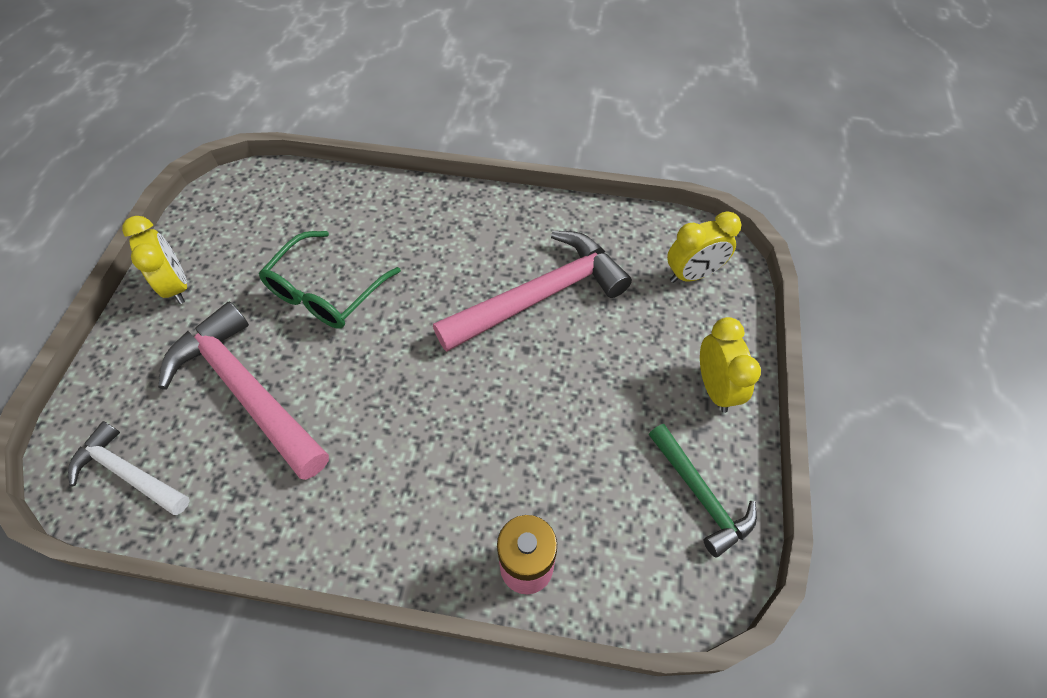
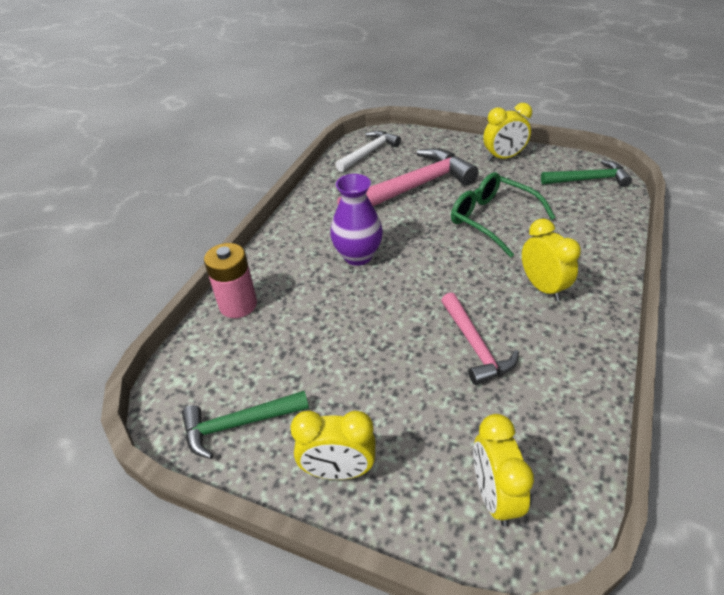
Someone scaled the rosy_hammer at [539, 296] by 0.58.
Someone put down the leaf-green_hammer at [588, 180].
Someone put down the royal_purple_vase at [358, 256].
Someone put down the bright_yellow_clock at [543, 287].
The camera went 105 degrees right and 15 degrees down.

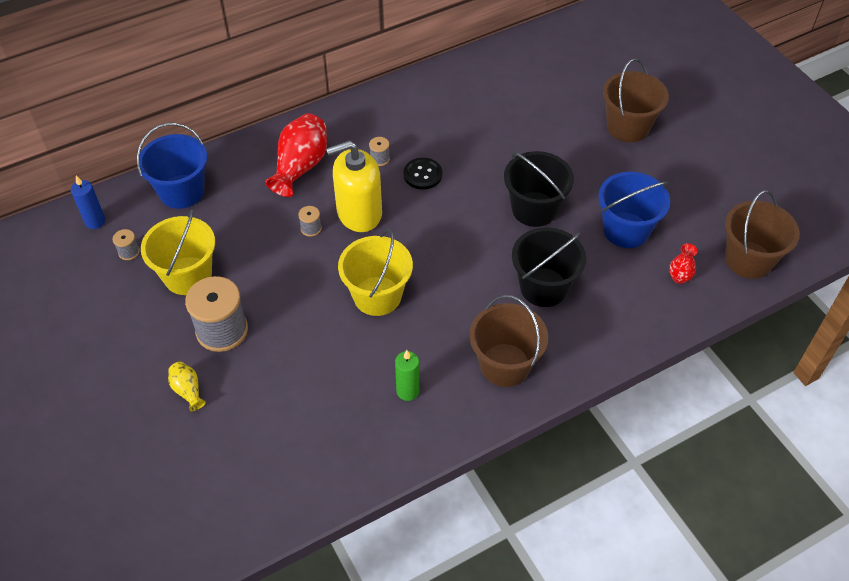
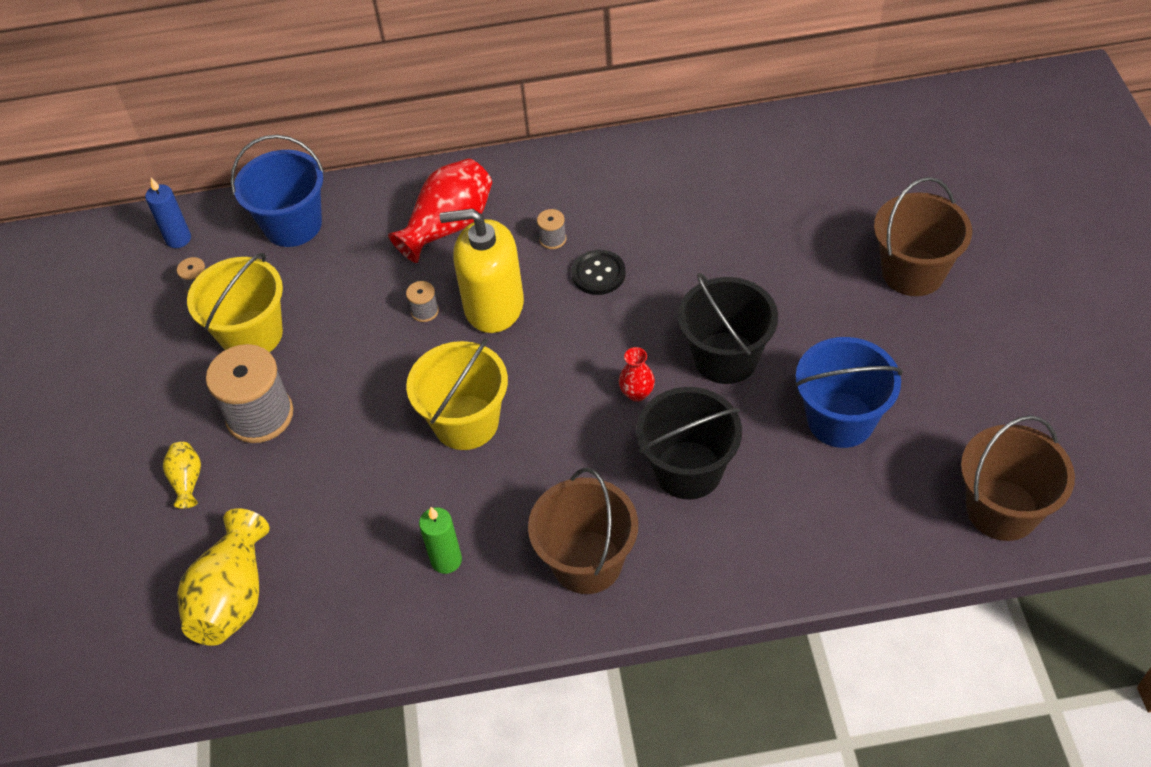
Someone carried the crimson_vase from [679, 278] to [637, 393].
Someone put down the bright_yellow_vase at [233, 597].
The camera went 25 degrees right and 0 degrees up.

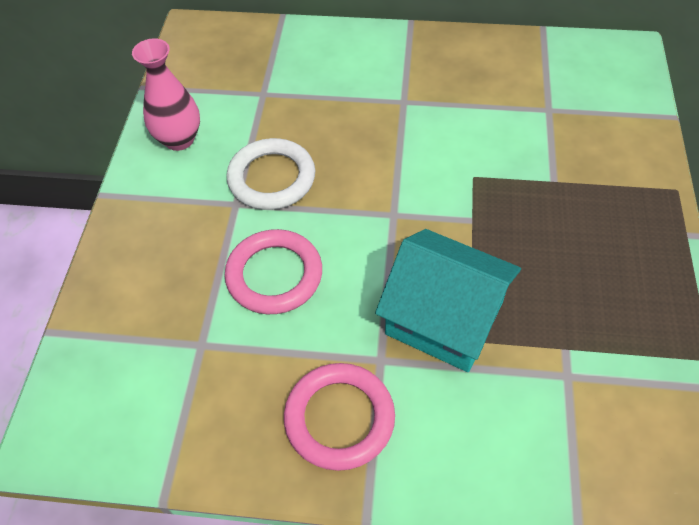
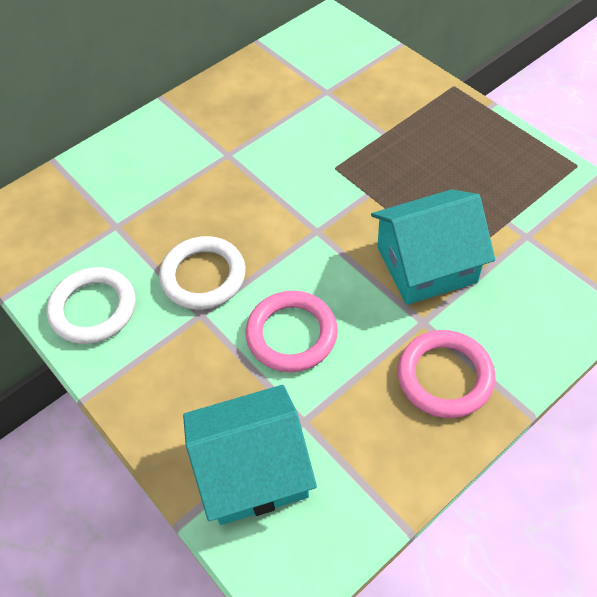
Someone swapped the rosy_vase at [179, 139] for the white_ring at [93, 309].
Someone put down the turquoise_house at [253, 470].
The camera went 45 degrees left and 0 degrees up.

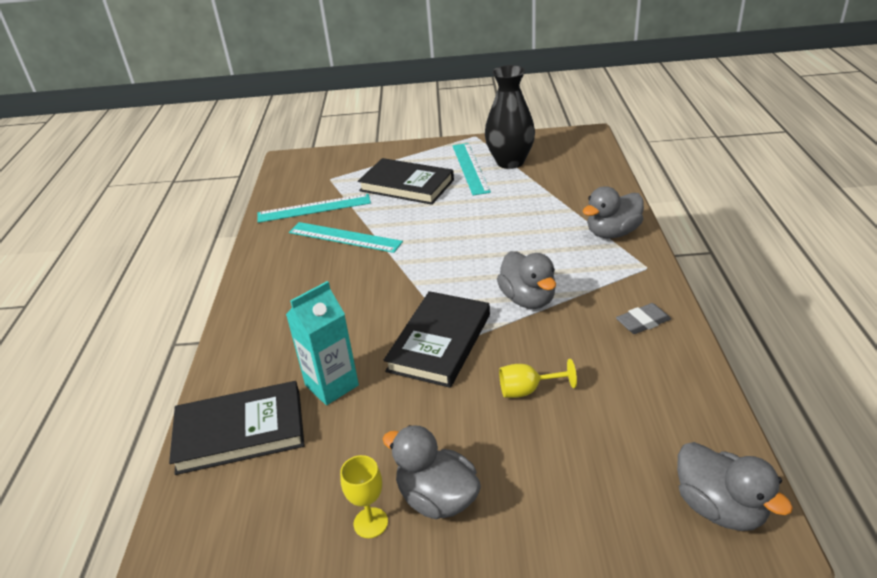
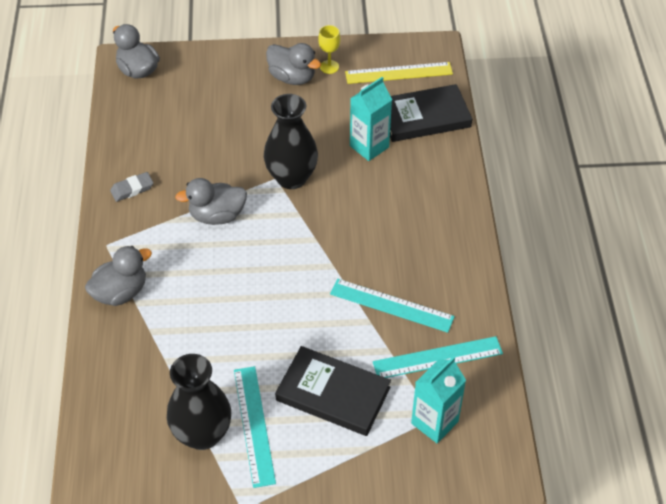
Someone rotated the gray_toy_duck at [528, 299] by 75 degrees counterclockwise.
Someone swapped the jet-black_hardcover at [439, 342] for the jet-black_vase at [291, 178].
Someone took away the bright_yellow_wine_glass at [528, 390].
Someone put down the bright_yellow_measuring_stick at [398, 73].
Someone put down the turquoise_milk_carton at [434, 422].
The camera went 175 degrees right and 15 degrees up.

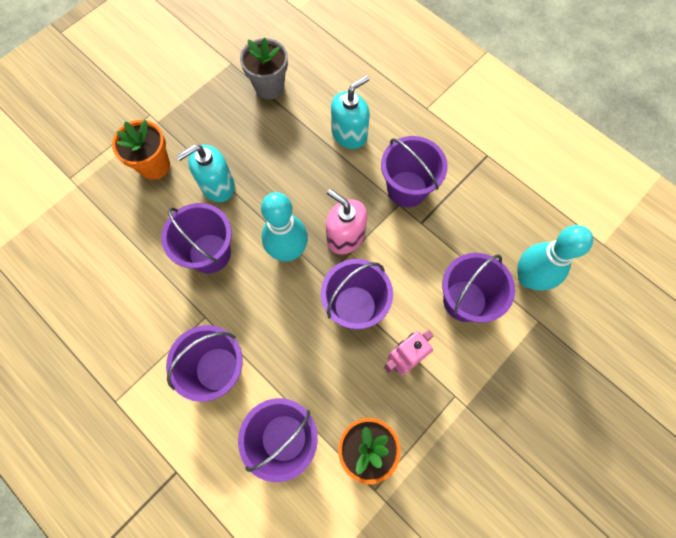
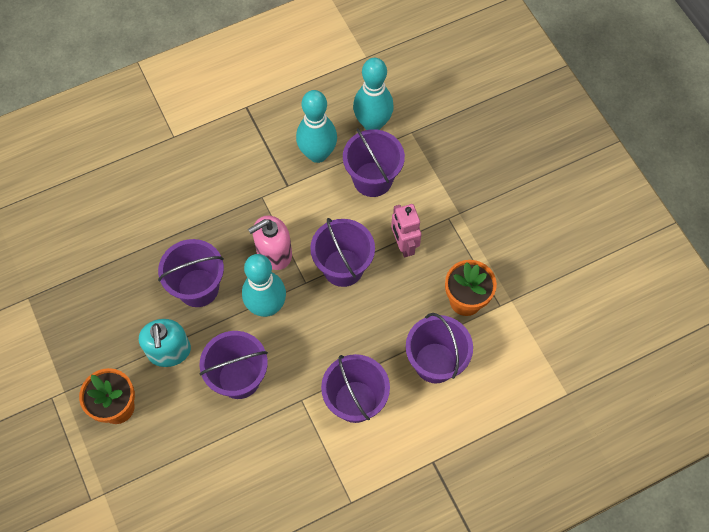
Someone took away the gray_flower_pot at [269, 87].
Someone took away the turquoise_soap_pump at [349, 134].
Someone carried the royal_purple_pail from [407, 189] to [198, 288].
Someone put down the turquoise_bowling_pin at [317, 154].
The camera went 70 degrees left and 5 degrees down.

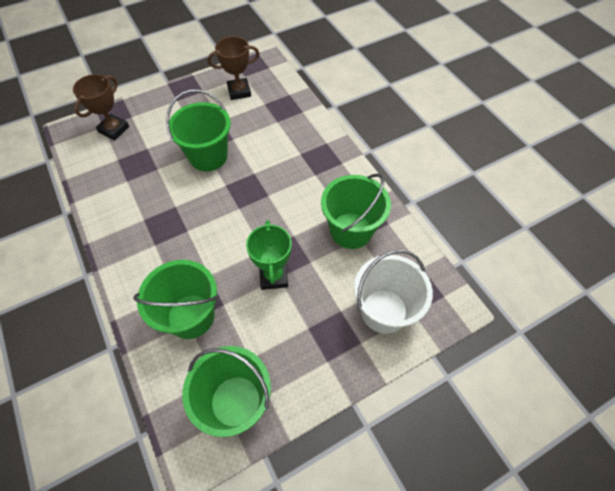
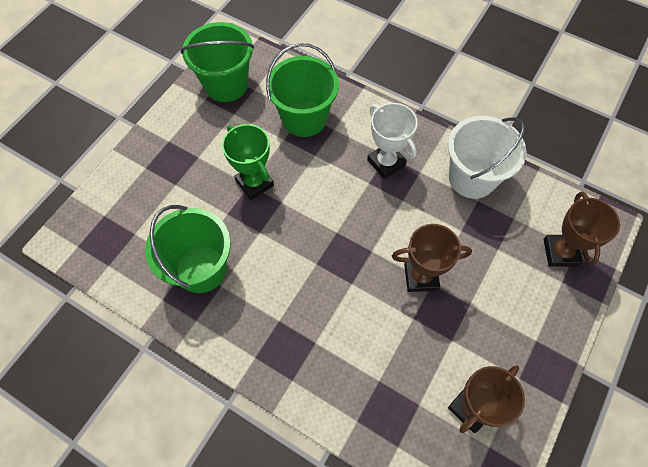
Someone swapped the leaf-green_pail at [208, 156] for the russet_trophy at [421, 276].
Someone carried the white_pail from [384, 311] to [472, 178].
Someone put down the white_trophy at [386, 162].
The camera went 150 degrees right and 5 degrees up.

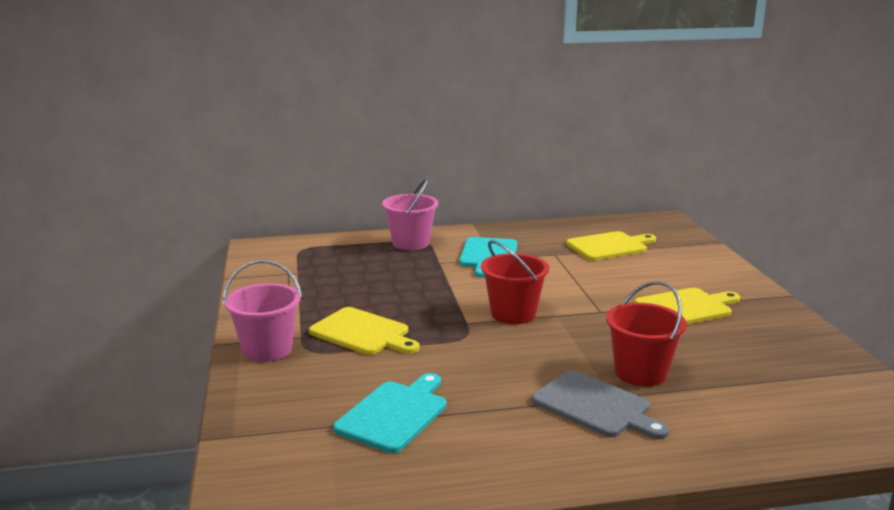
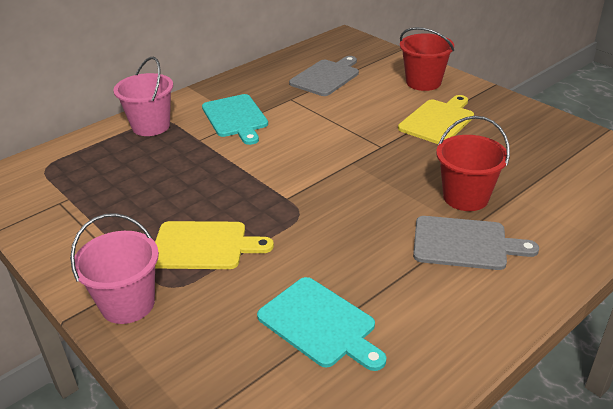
Someone repainted the bright_yellow_cutting_board at [609, 246], which became the gray_cutting_board at [326, 77].
Someone carried the crimson_pail from [513, 314] to [423, 82].
Someone rotated the turquoise_cutting_board at [395, 414] by 135 degrees clockwise.
The camera went 30 degrees left and 15 degrees up.

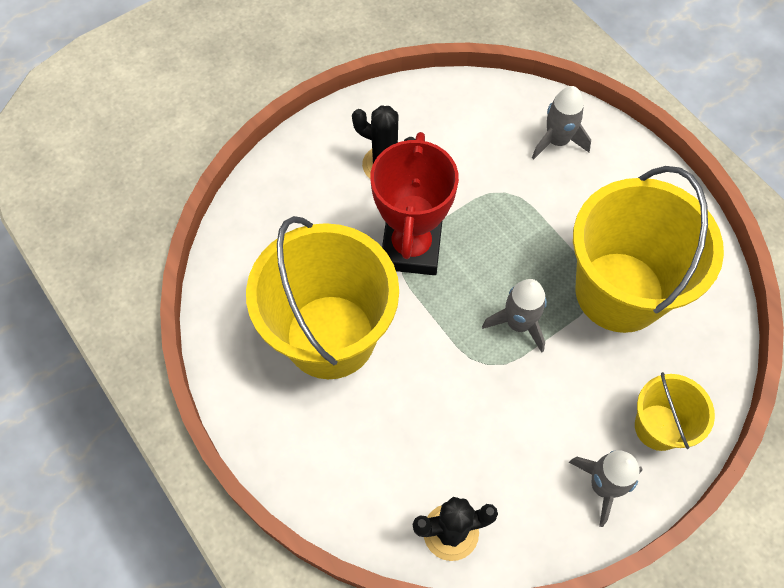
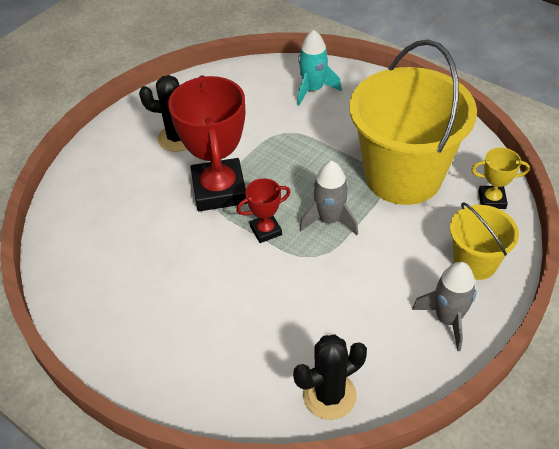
Someone repainted the gray_spaceship at [557, 141], which became the turquoise_spaceship at [313, 89].
Someone took away the bright_yellow_pail at [330, 336].
Someone put down the bright_yellow_trophy at [492, 200].
Someone put down the crimson_trophy at [266, 230].
The camera went 15 degrees left and 15 degrees down.

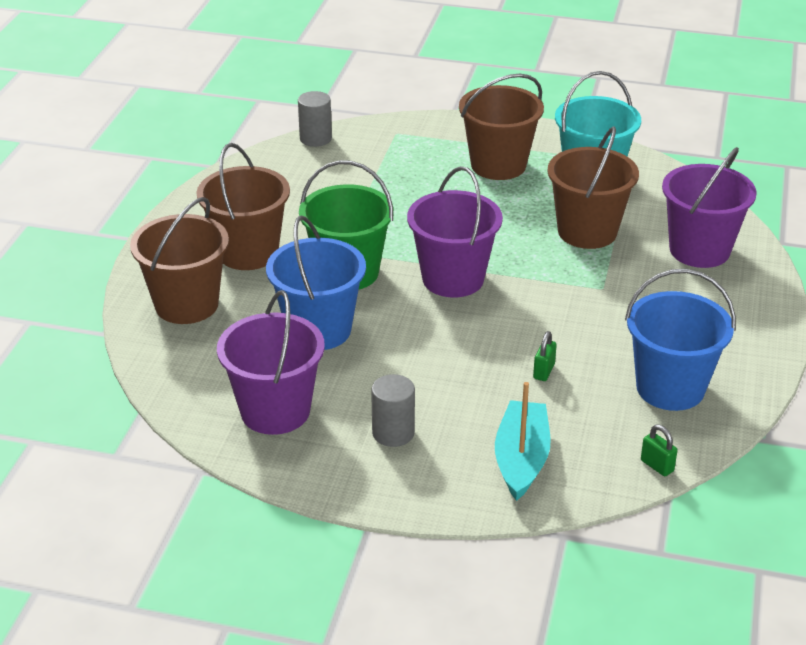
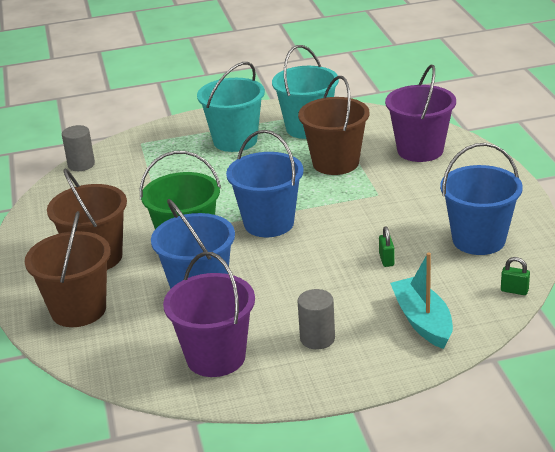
Someone repainted the russet_pail at [498, 165], which became the turquoise_pail at [235, 141].
Someone repainted the royal_purple_pail at [453, 279], which became the royal_blue_pail at [269, 223].
The camera went 25 degrees left and 5 degrees down.

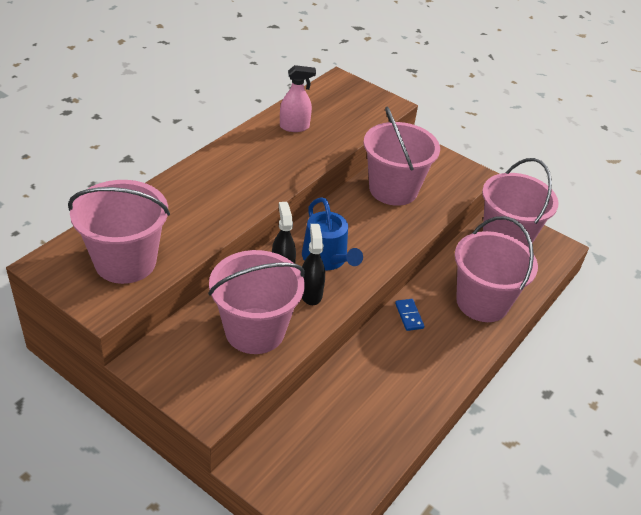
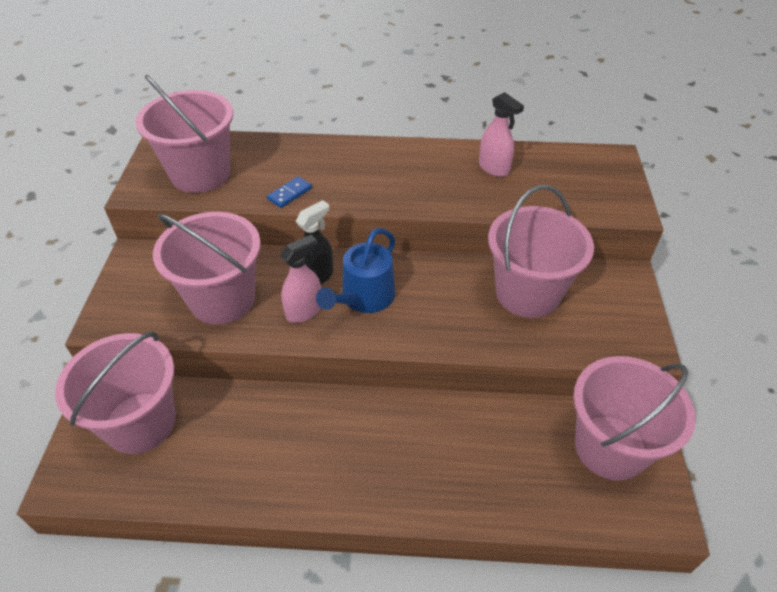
Someone carried the rosy_pail from [482, 302] to [140, 422].
Someone repainted the jet-black_spray_cleaner at [311, 293], which became the rosy_spray_cleaner at [304, 311].
Someone carried the royal_blue_domino from [409, 316] to [290, 194].
The camera went 60 degrees right and 5 degrees up.

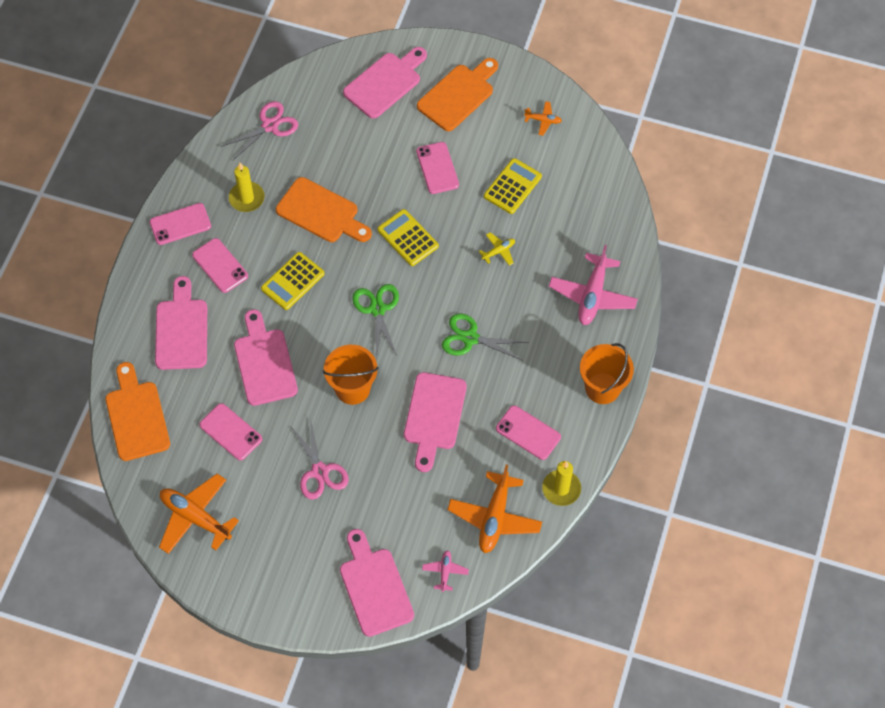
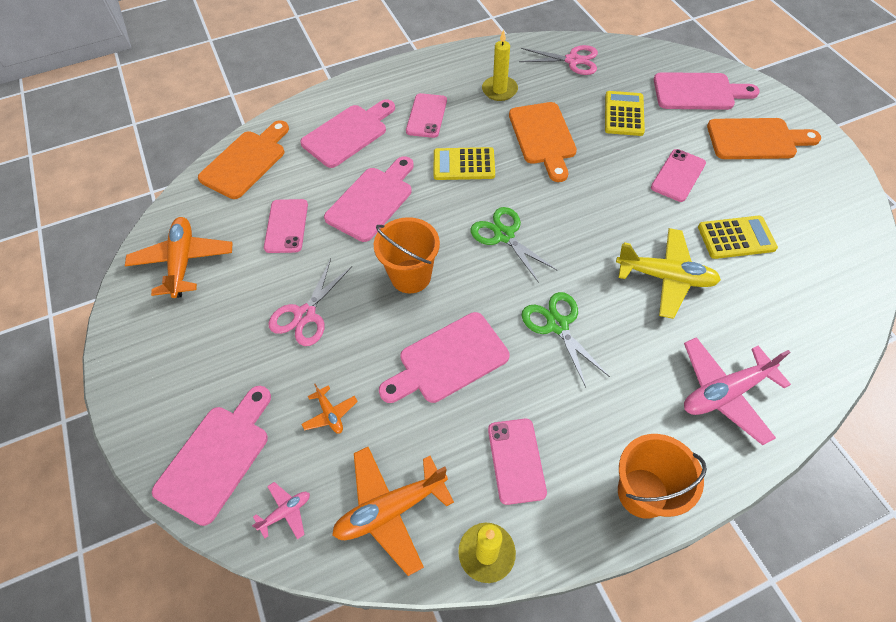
Someone carried the orange_aeroplane from [543, 120] to [330, 414].
Someone took away the rosy_phone at [180, 224].
Someone carried the bright_yellow_calculator from [408, 238] to [624, 114].
Someone scaled the bright_yellow_aeroplane at [498, 251] by 2.07.
Someone rotated the leaf-green_shears at [377, 309] by 75 degrees counterclockwise.
The camera went 50 degrees right and 5 degrees down.

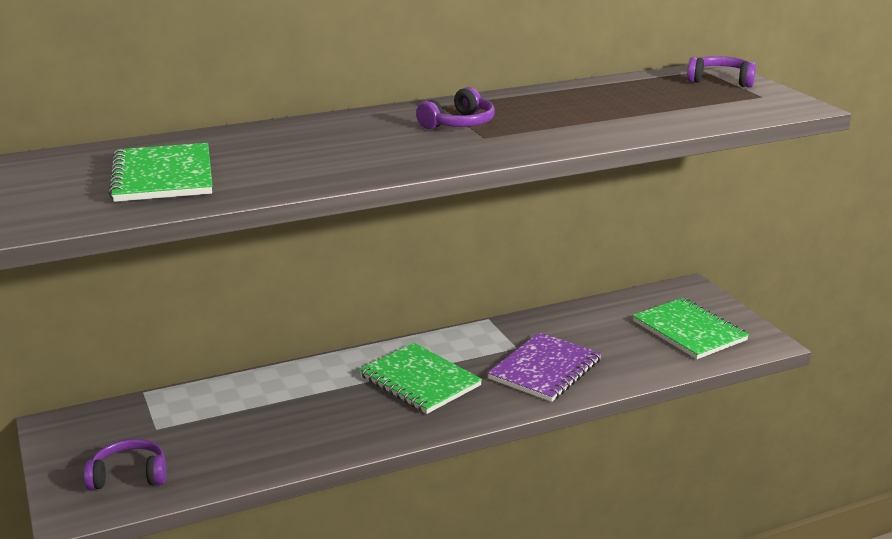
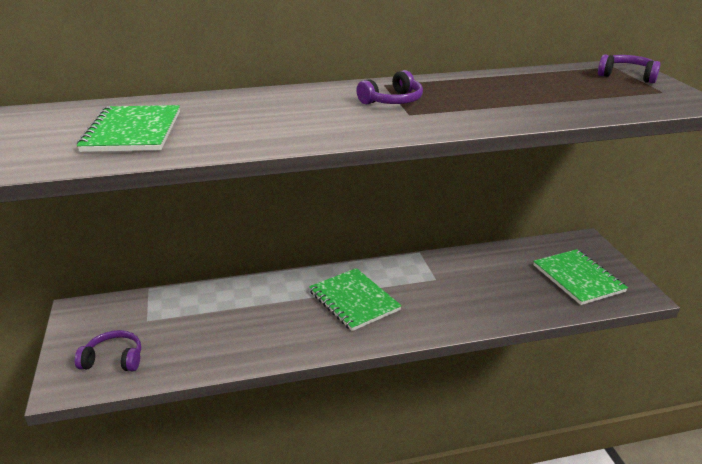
Someone took away the royal_purple_exercise_book at [545, 369].
The camera went 10 degrees right and 5 degrees up.

